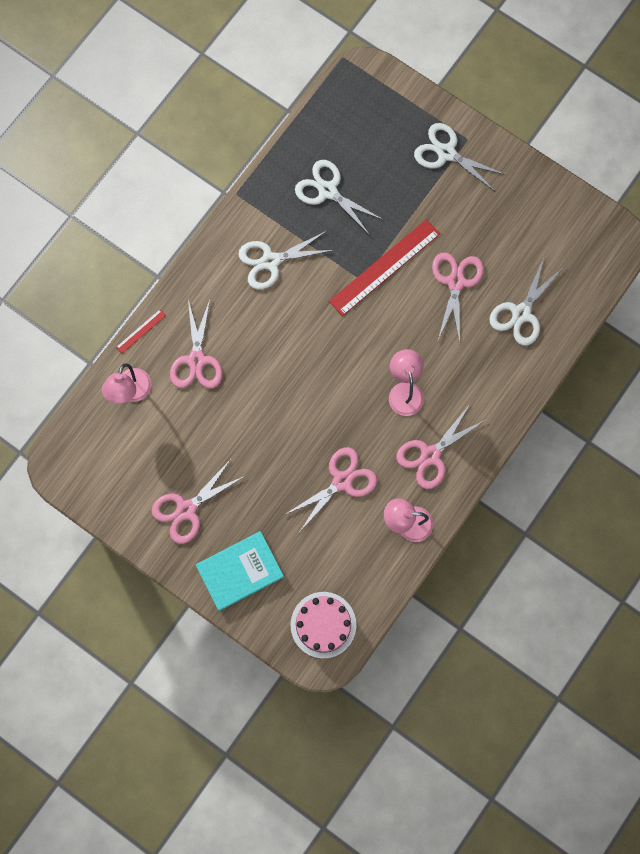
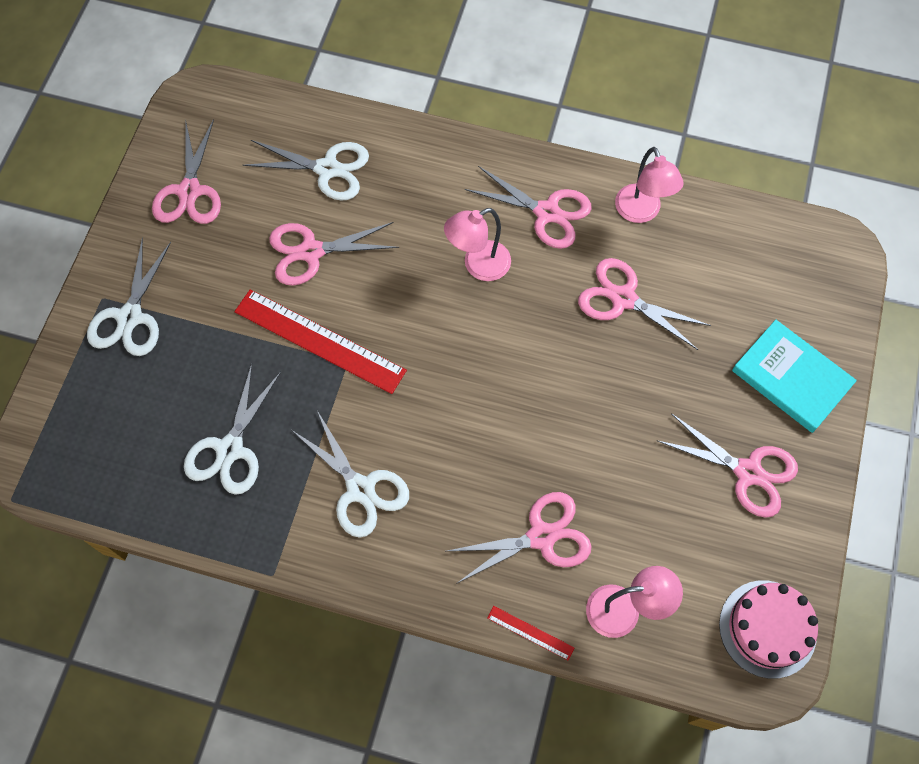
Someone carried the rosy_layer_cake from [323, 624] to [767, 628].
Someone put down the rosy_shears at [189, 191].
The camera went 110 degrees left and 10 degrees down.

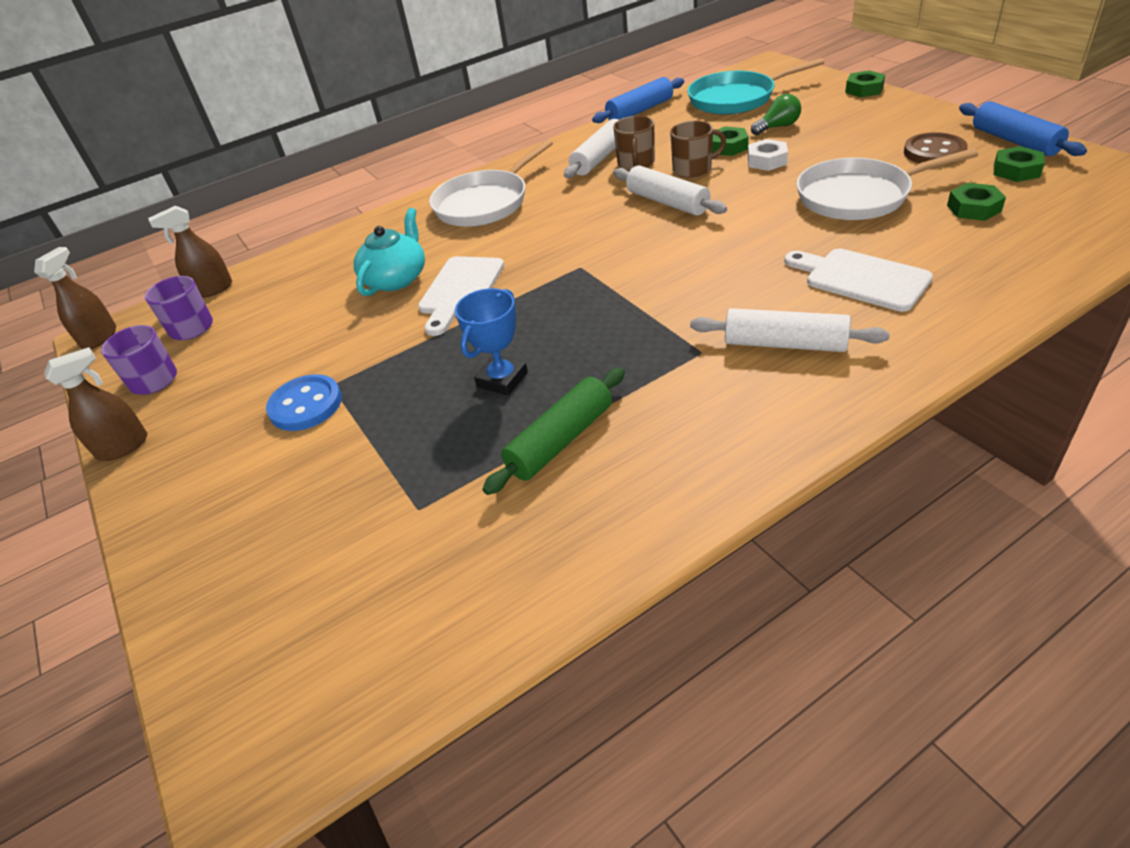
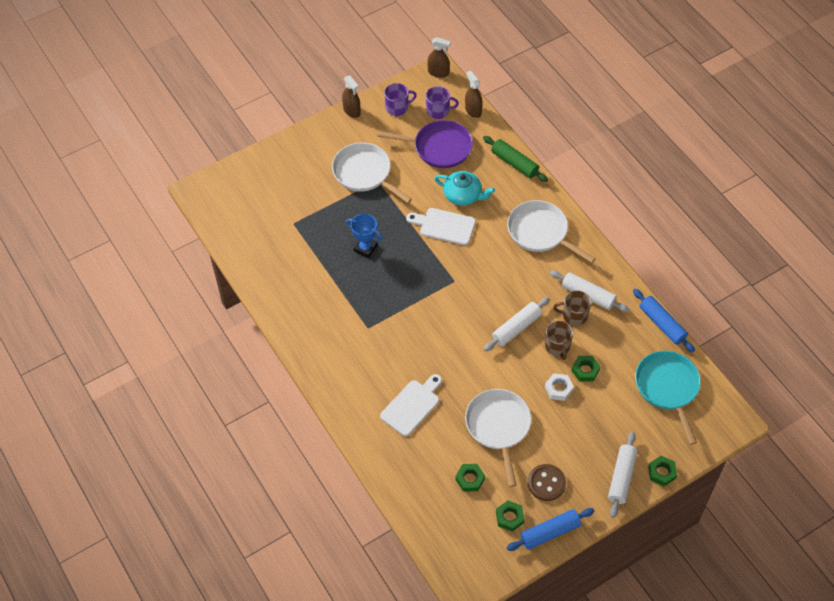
Someone took away the leaf-green_lightbulb at [777, 127].
Someone carried the white_dough_roller from [784, 344] to [621, 477].
Someone carried the leaf-green_dough_roller from [560, 441] to [514, 163].
Someone swapped the royal_blue_button at [306, 405] for the white_skillet at [364, 173].
Someone put down the royal_purple_skillet at [439, 147].
The camera went 85 degrees right and 15 degrees up.

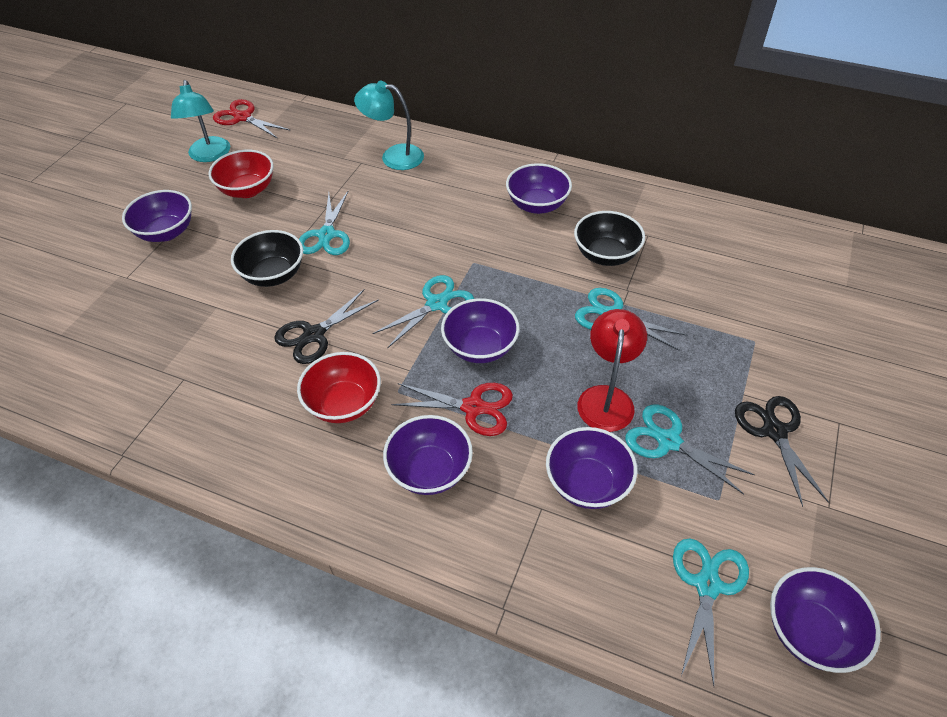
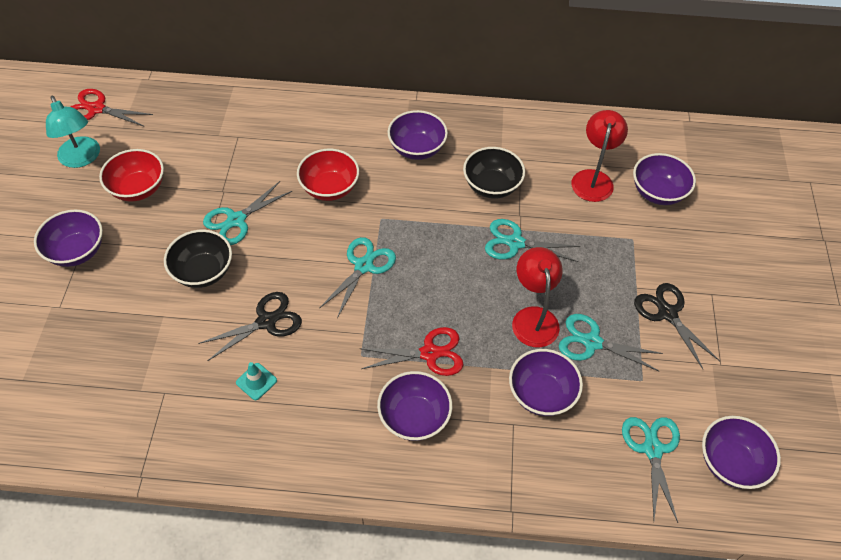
Someone took away the turquoise_reading_lamp at [393, 156].
Someone rotated the turquoise_shears at [326, 235] by 60 degrees clockwise.
Someone rotated the jet-black_shears at [314, 335] by 150 degrees counterclockwise.
Someone carried the royal_purple_deep_dish from [480, 347] to [657, 192].
Someone carried the crimson_deep_dish from [344, 403] to [329, 188].
Someone put down the crimson_reading_lamp at [593, 178].
Someone put down the turquoise_traffic_cone at [256, 381].
The camera went 20 degrees left and 5 degrees up.

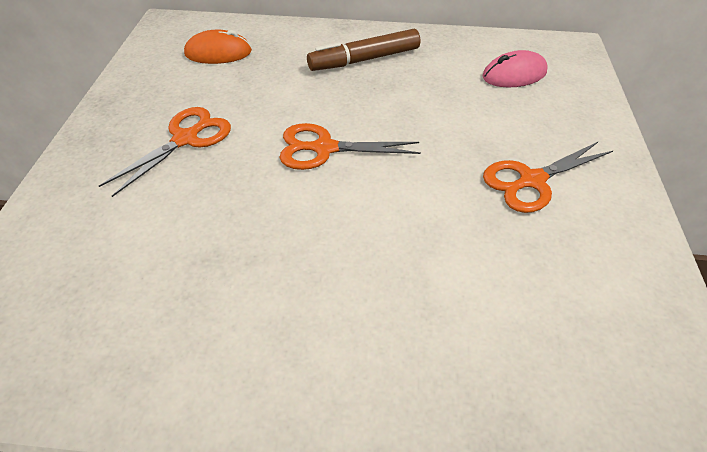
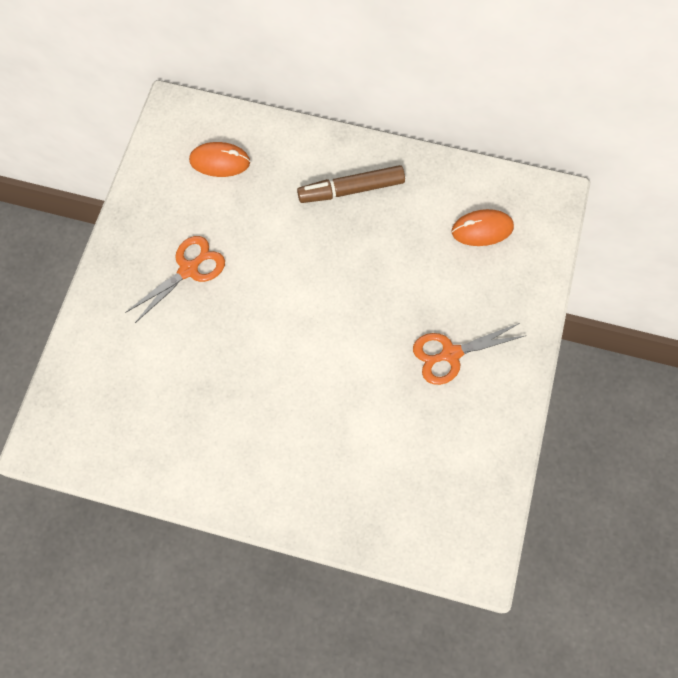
Someone repainted the rosy_mouse at [514, 74], which became the orange_mouse at [482, 229].
Someone took away the orange_shears at [324, 148].
The camera went 10 degrees right and 20 degrees up.

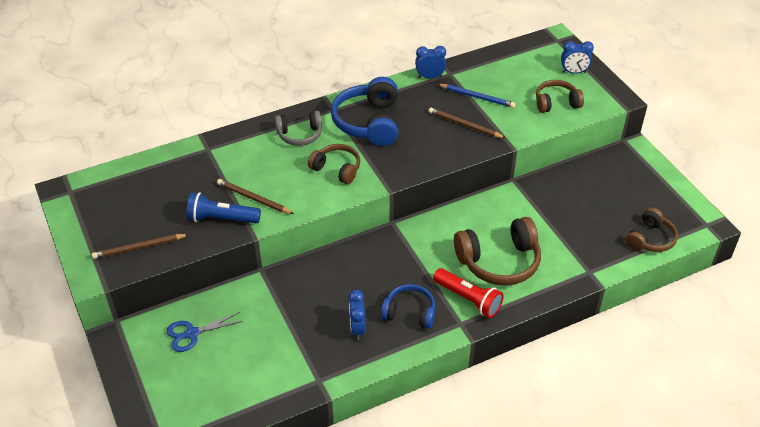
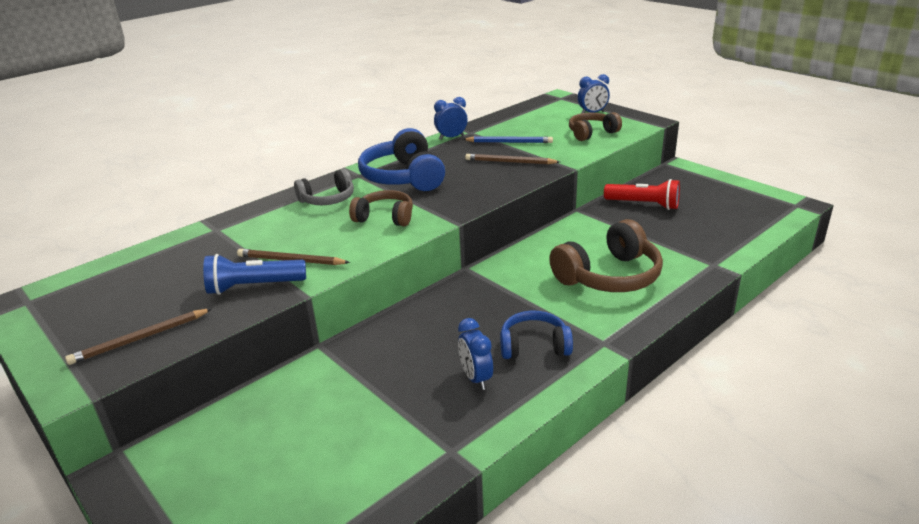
Someone took away the russet_headset at [650, 239].
Someone carried the crimson_pocket_torch from [468, 299] to [644, 204].
Someone took away the royal_blue_shears at [192, 333].
The camera went 15 degrees left and 15 degrees down.

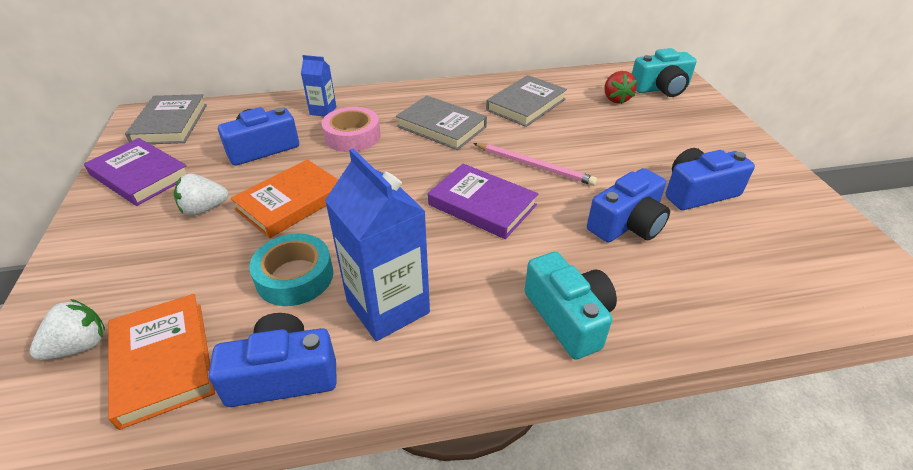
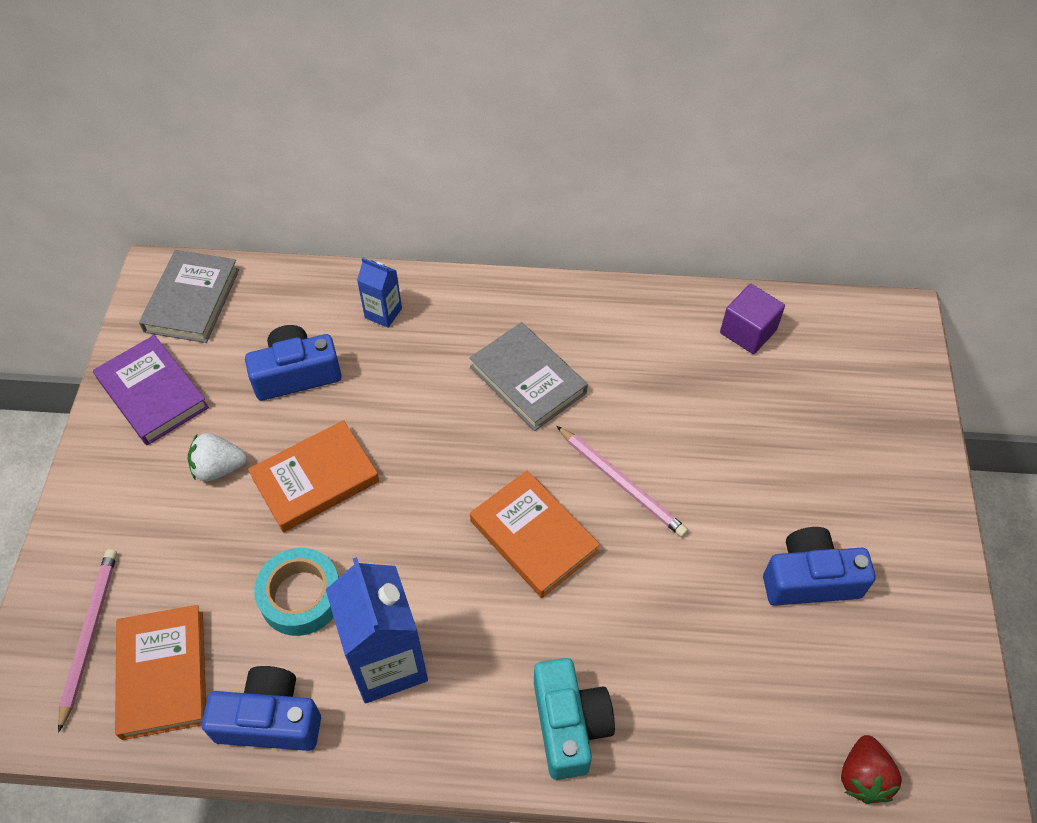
Someone took away the turquoise_photo_camera at [661, 88].
Someone carried the crimson_strawberry from [616, 99] to [863, 777].
Someone took away the gray_hardcover at [526, 105].
Someone took away the rosy_roll_of_tape at [352, 136].
Someone repainted the royal_purple_hardcover at [482, 205], which became the orange_hardcover at [533, 536].
Someone took away the royal_blue_photo_camera at [627, 224].
Someone swapped the white_strawberry at [80, 346] for the rosy_lead_pencil at [89, 634].
Someone put down the royal_purple_block at [748, 331].
The camera went 15 degrees right and 15 degrees up.

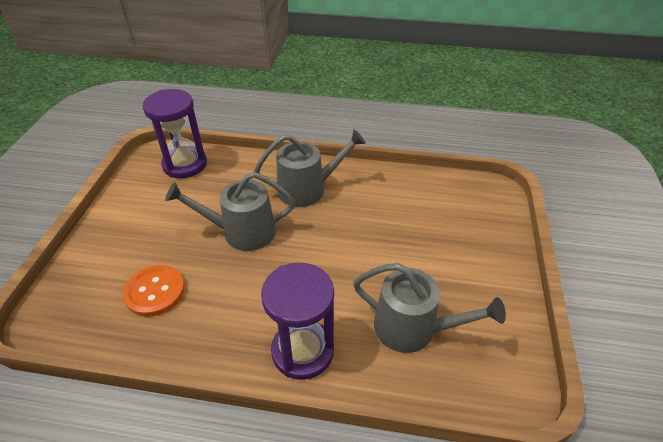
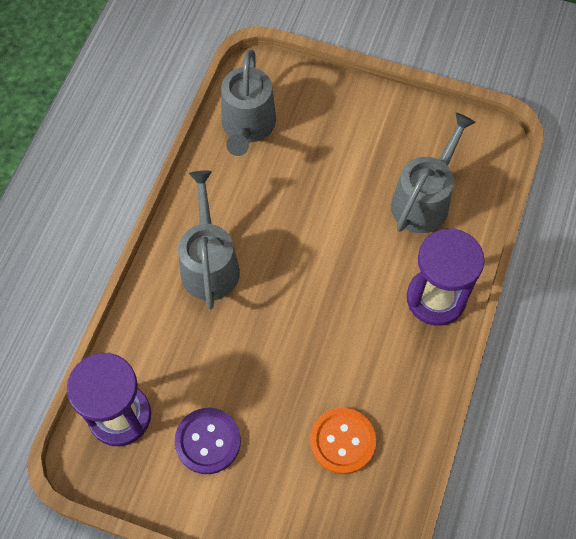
Someone carried the gray_sprinkling_can from [242, 232] to [247, 126].
Someone put down the royal_purple_button at [208, 441].
The camera went 80 degrees left and 20 degrees up.

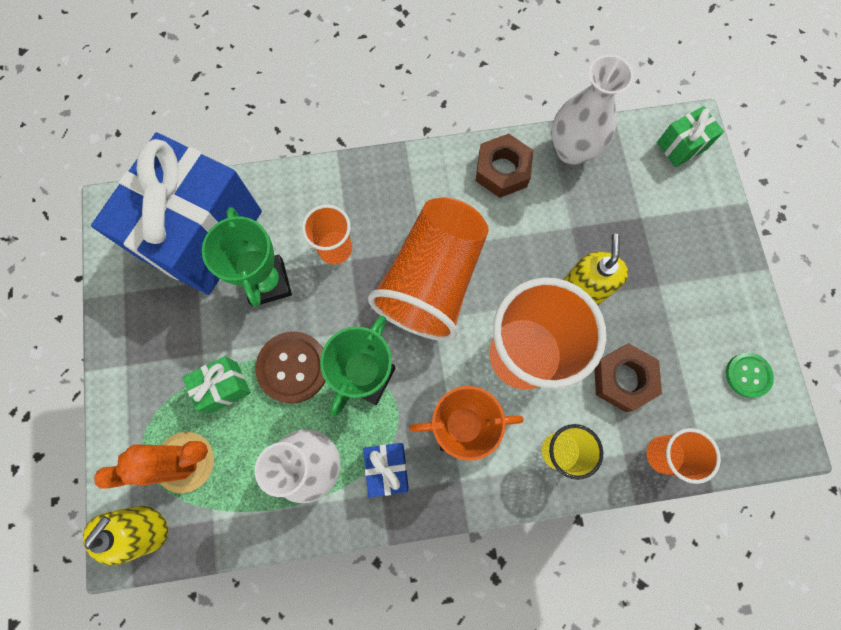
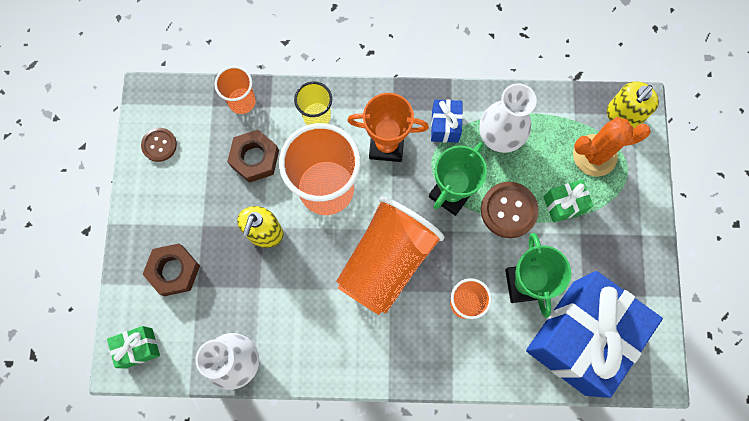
Someone carried the russet_hexagon_nut from [502, 170] to [174, 271].
Someone repainted the leaf-green_button at [748, 375], which became the russet_button at [159, 145].
The camera went 170 degrees left and 0 degrees up.

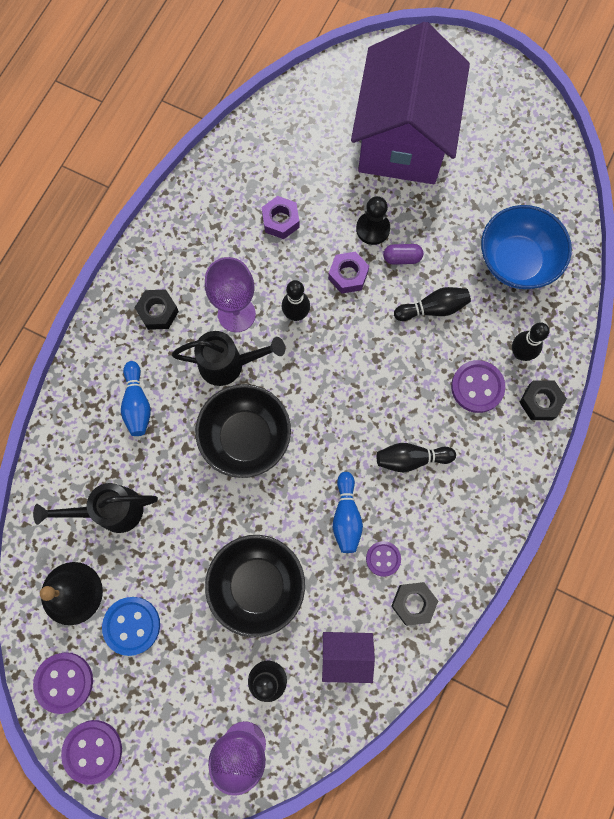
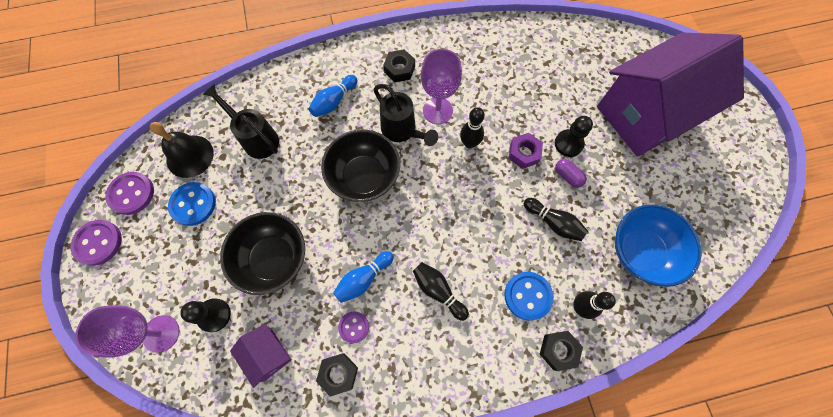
Someone took away the royal_purple_hexagon_nut at [280, 221].
Someone repainted the royal_purple_button at [477, 387], which became the royal_blue_button at [528, 296].
The camera went 50 degrees right and 5 degrees down.

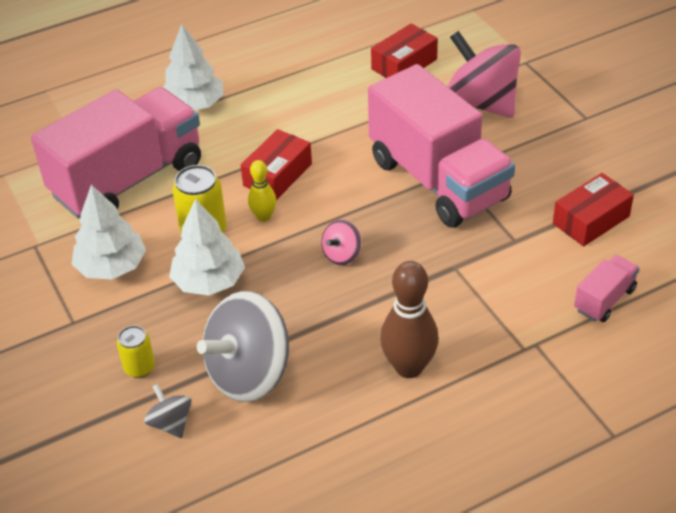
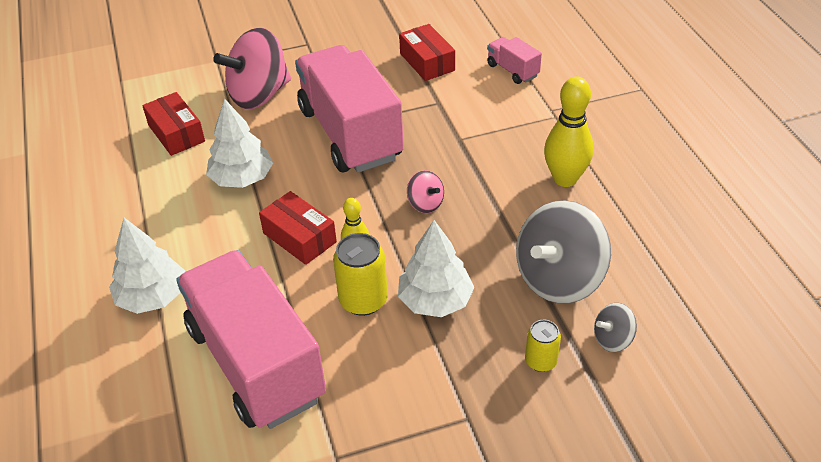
Someone rotated the rosy_truck at [438, 180] by 90 degrees counterclockwise.
Someone carried the white_fir_tree from [111, 266] to [242, 178].
Someone repainted the russet_bowling_pin at [409, 367], which became the bright_yellow_bowling_pin at [565, 179].
Someone rotated the gray_whirligig at [249, 373] by 75 degrees clockwise.
The camera went 80 degrees left and 0 degrees up.

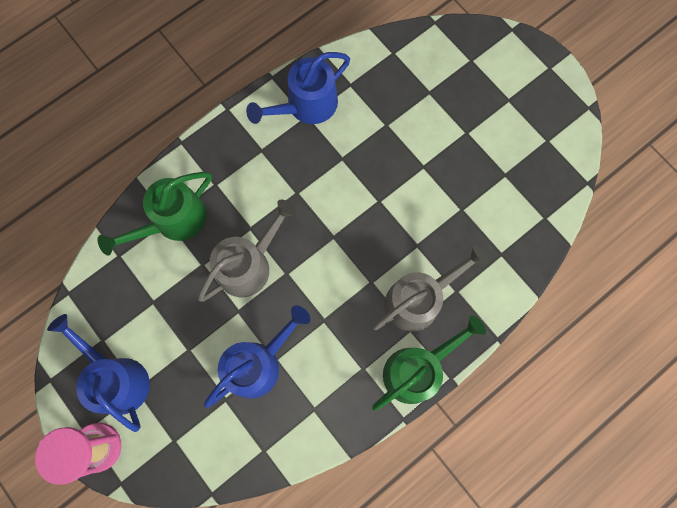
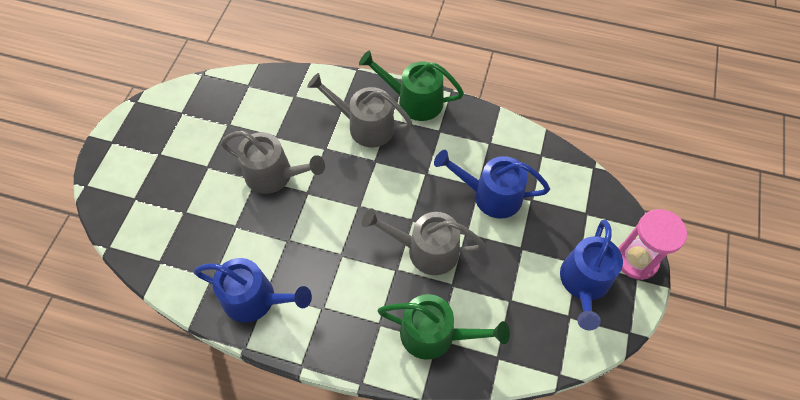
Someone put down the gray_sprinkling_can at [274, 175].
The camera went 125 degrees left and 15 degrees down.

